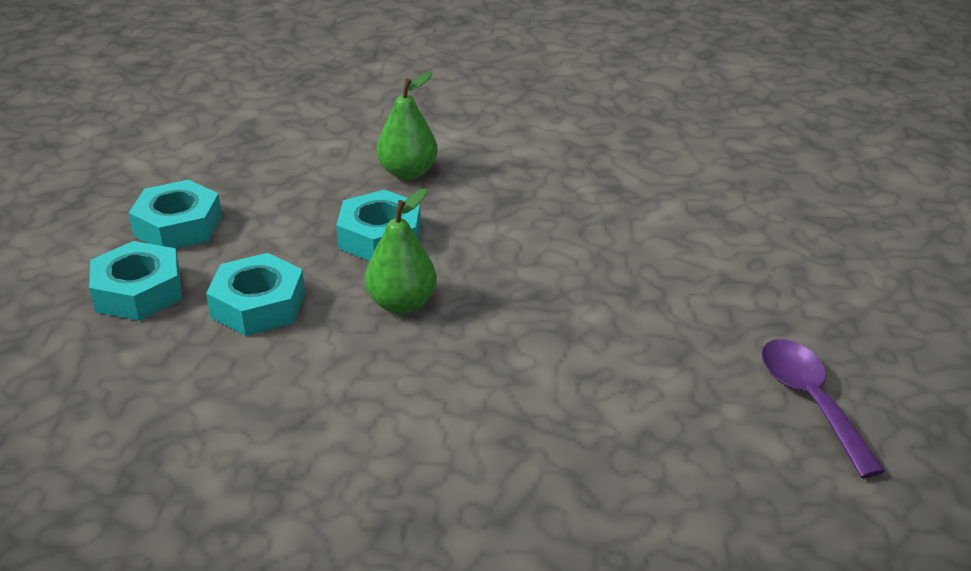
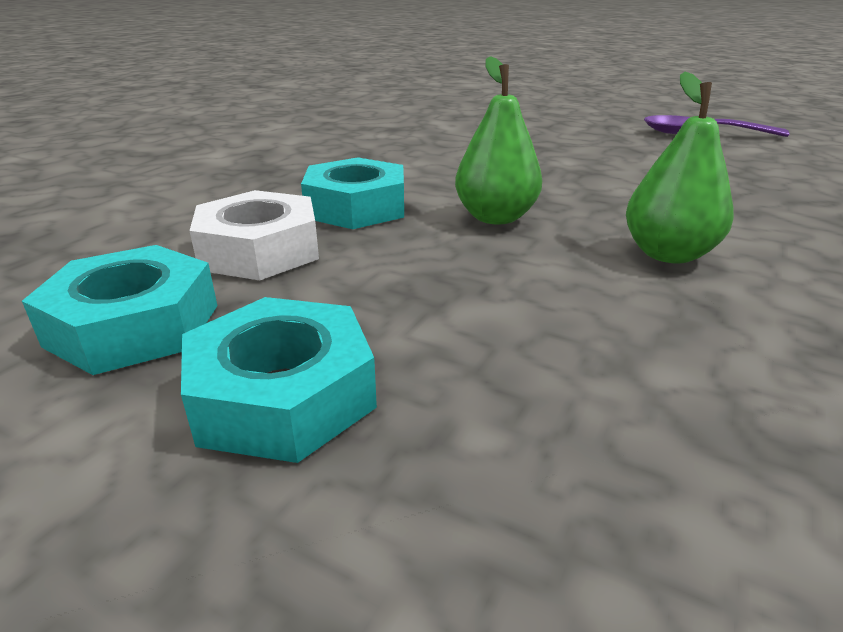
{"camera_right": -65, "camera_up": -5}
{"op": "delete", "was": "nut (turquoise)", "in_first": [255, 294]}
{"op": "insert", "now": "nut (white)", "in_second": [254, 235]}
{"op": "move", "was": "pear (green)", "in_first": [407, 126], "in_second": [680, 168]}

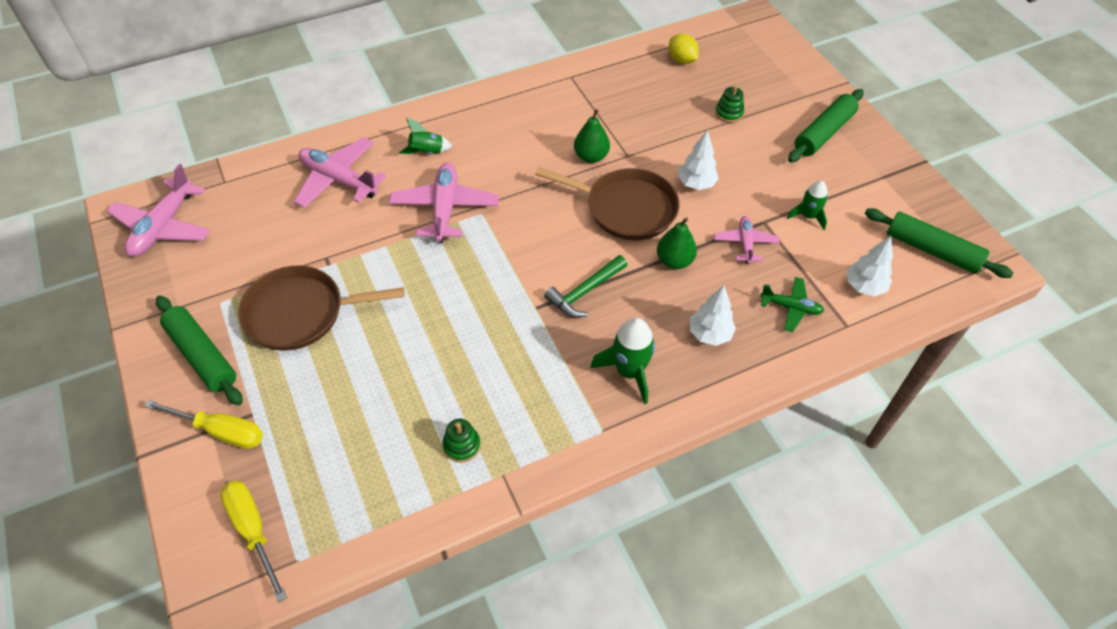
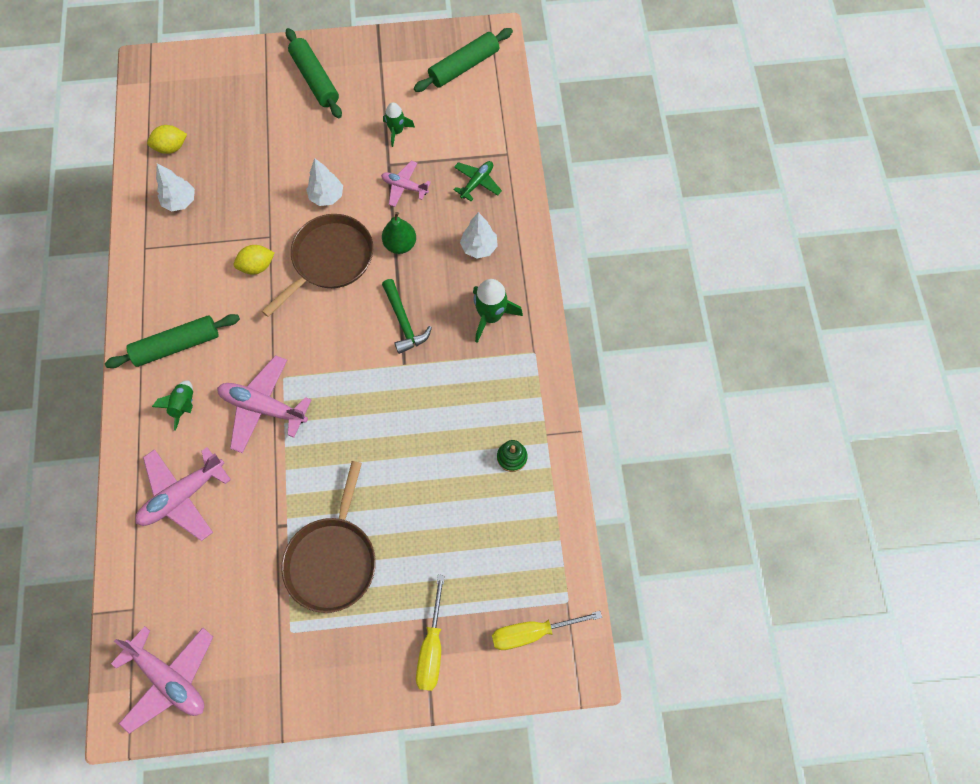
{"camera_right": -70, "camera_up": 15}
{"op": "delete", "was": "stacking toy (green)", "in_first": [729, 104]}
{"op": "move", "was": "rolling pin (green)", "in_first": [199, 350], "in_second": [172, 341]}
{"op": "move", "was": "tree (white)", "in_first": [870, 266], "in_second": [175, 187]}
{"op": "replace", "was": "pear (green)", "now": "lemon (yellow)", "in_first": [592, 136], "in_second": [254, 260]}
{"op": "rotate", "was": "screwdriver (yellow)", "in_first": [203, 424], "in_second": [430, 633], "clockwise": 150}

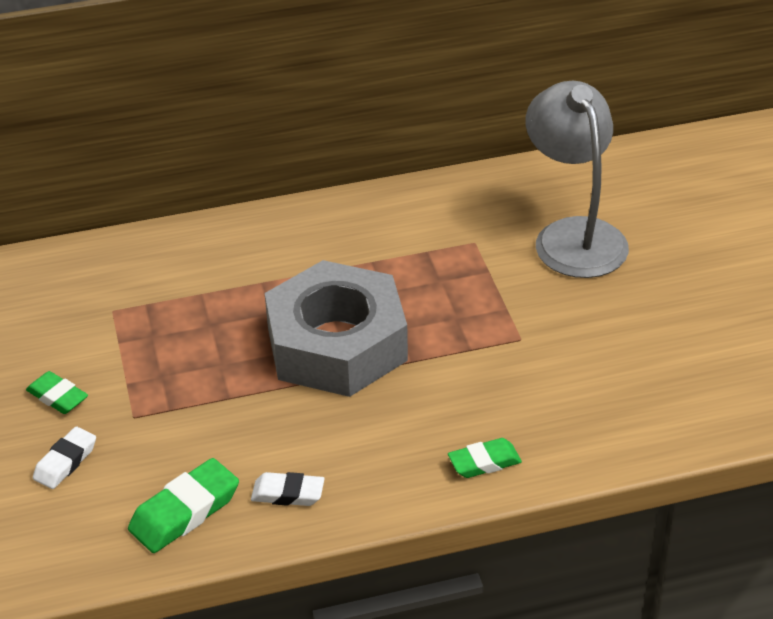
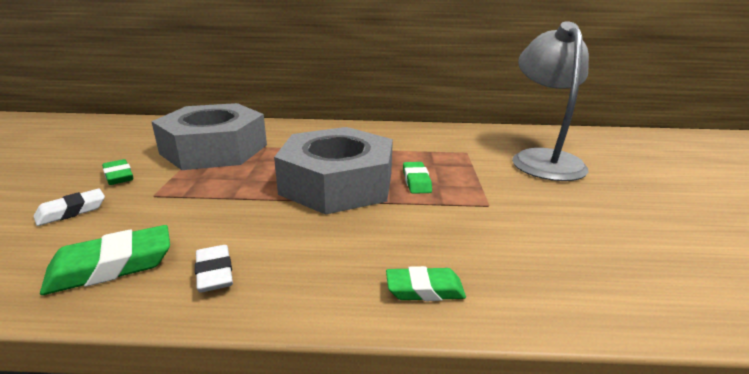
{"camera_right": 15, "camera_up": -15}
{"op": "insert", "now": "nut (grey)", "in_second": [209, 136]}
{"op": "insert", "now": "eraser (green)", "in_second": [417, 178]}
{"op": "rotate", "was": "eraser (white)", "in_first": [287, 489], "in_second": [214, 269], "clockwise": 45}

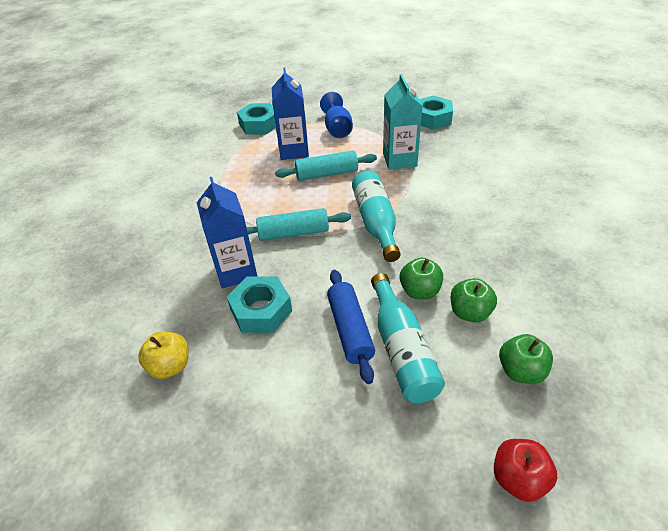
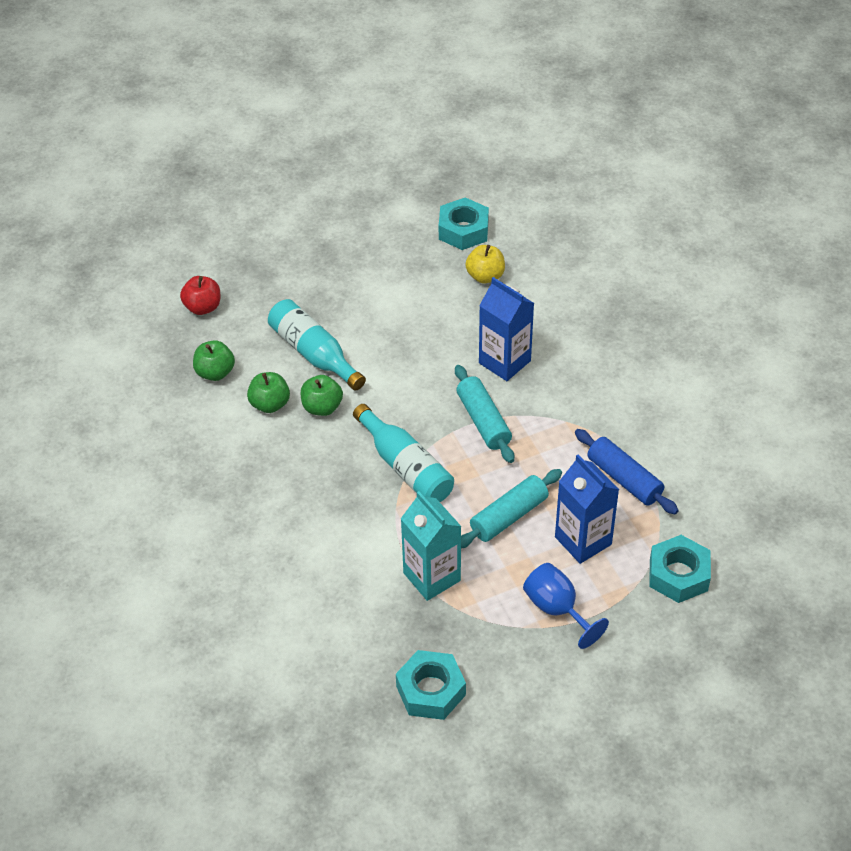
{"camera_right": 150, "camera_up": 5}
{"op": "move", "was": "nut (turquoise)", "in_first": [259, 304], "in_second": [464, 223]}
{"op": "move", "was": "rolling pin (blue)", "in_first": [351, 327], "in_second": [627, 471]}
{"op": "rotate", "was": "rolling pin (turquoise)", "in_first": [298, 224], "in_second": [484, 414], "clockwise": -75}

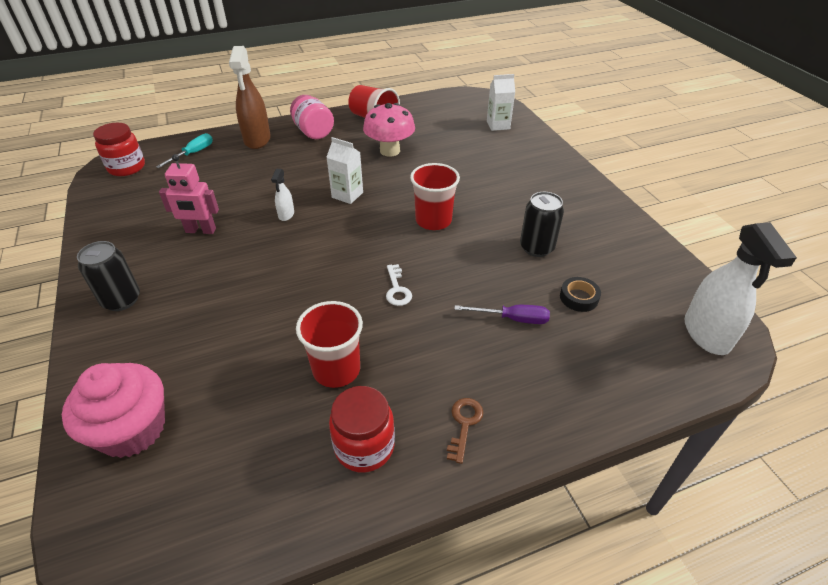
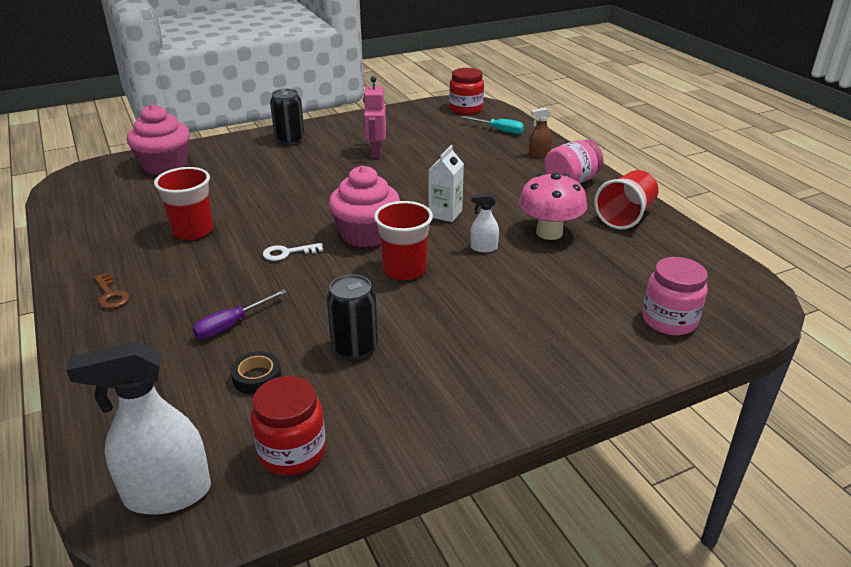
{"camera_right": 85, "camera_up": -10}
{"op": "insert", "now": "cupcake (pink)", "in_second": [364, 207]}
{"op": "move", "was": "spray bottle (white)", "in_first": [282, 195], "in_second": [484, 222]}
{"op": "move", "was": "jar (red)", "in_first": [362, 429], "in_second": [288, 425]}
{"op": "replace", "was": "carton (white)", "now": "jar (pink)", "in_first": [501, 102], "in_second": [675, 296]}
{"op": "rotate", "was": "key (brown)", "in_first": [465, 431], "in_second": [111, 291], "clockwise": 45}
{"op": "rotate", "was": "screwdriver (purple)", "in_first": [502, 314], "in_second": [239, 314], "clockwise": 45}
{"op": "resize", "was": "spray bottle (brown)", "in_first": [250, 97], "in_second": [540, 133], "ratio": 0.48}

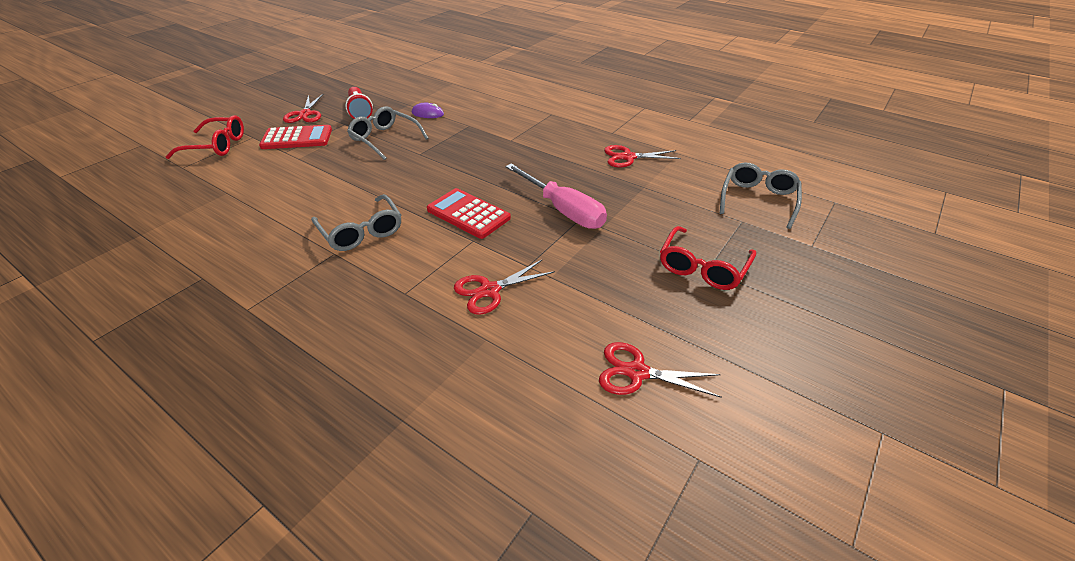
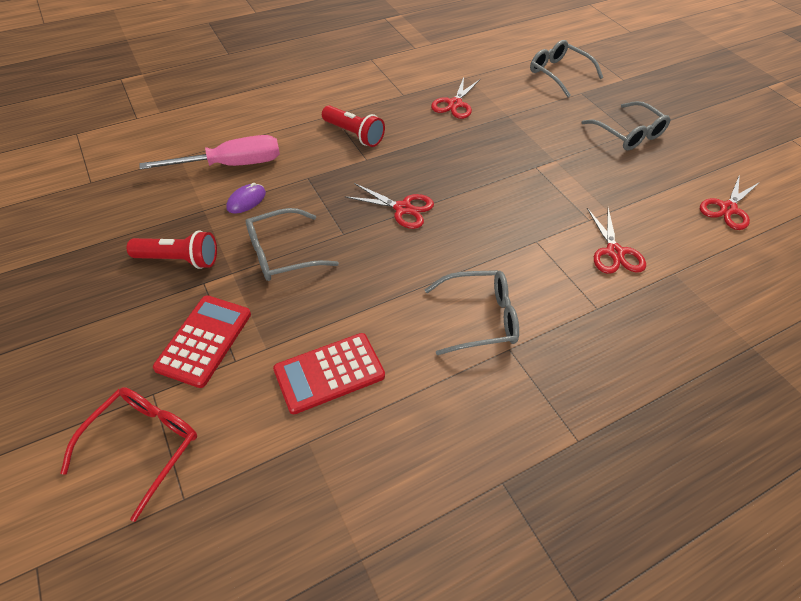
{"camera_right": -65, "camera_up": 10}
{"op": "insert", "now": "flashlight (red)", "in_second": [353, 126]}
{"op": "move", "was": "scissors (red)", "in_first": [303, 108], "in_second": [389, 206]}
{"op": "move", "was": "calculator (red)", "in_first": [469, 213], "in_second": [329, 373]}
{"op": "move", "was": "screwdriver (pink)", "in_first": [556, 196], "in_second": [210, 152]}
{"op": "recolor", "was": "glasses (red)", "now": "glasses (grey)", "in_first": [708, 258], "in_second": [625, 125]}

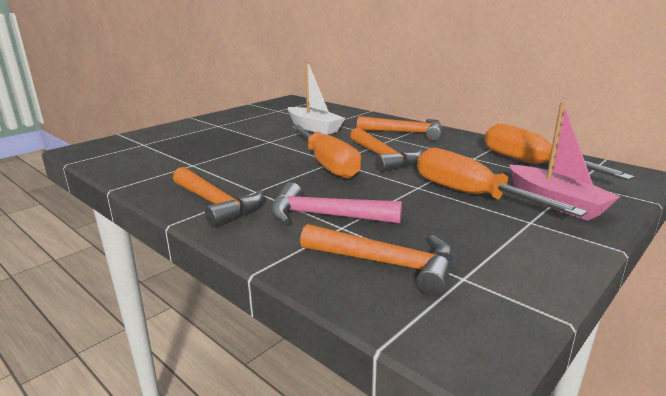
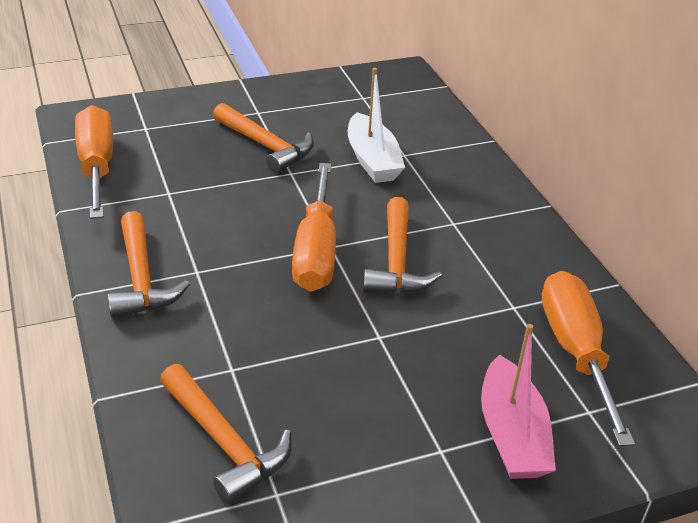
{"camera_right": 25, "camera_up": 15}
{"op": "delete", "was": "hammer (pink)", "in_first": [336, 203]}
{"op": "move", "was": "hammer (orange)", "in_first": [399, 128], "in_second": [263, 138]}
{"op": "move", "was": "screwdriver (orange)", "in_first": [502, 182], "in_second": [94, 162]}

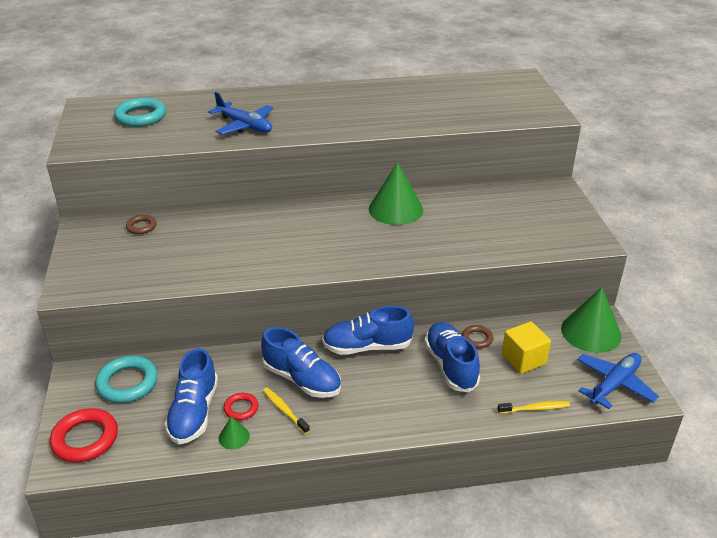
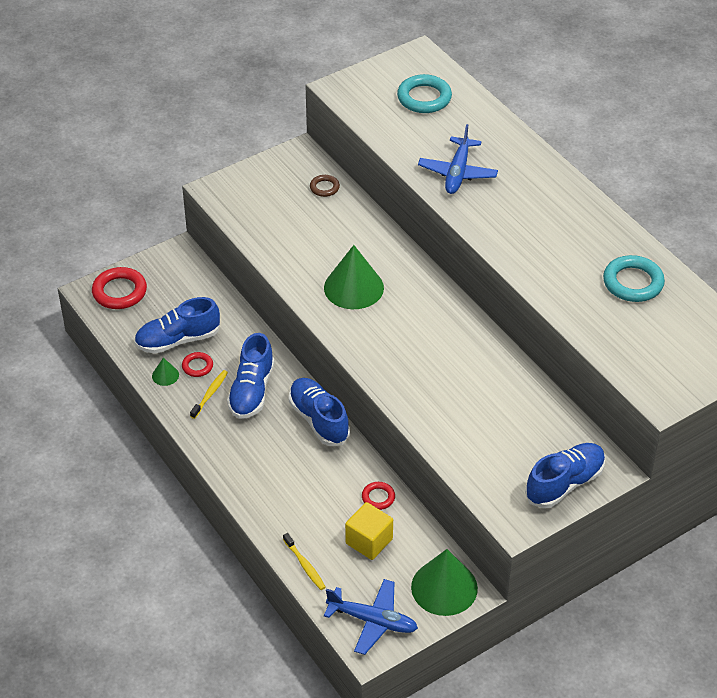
{"camera_right": 65, "camera_up": 10}
{"op": "move", "was": "ring (turquoise)", "in_first": [126, 379], "in_second": [634, 278]}
{"op": "move", "was": "cone (green)", "in_first": [396, 193], "in_second": [354, 277]}
{"op": "move", "was": "shoe (blue)", "in_first": [452, 357], "in_second": [565, 475]}
{"op": "recolor", "was": "ring (brown)", "now": "ring (red)", "in_first": [477, 336], "in_second": [378, 496]}

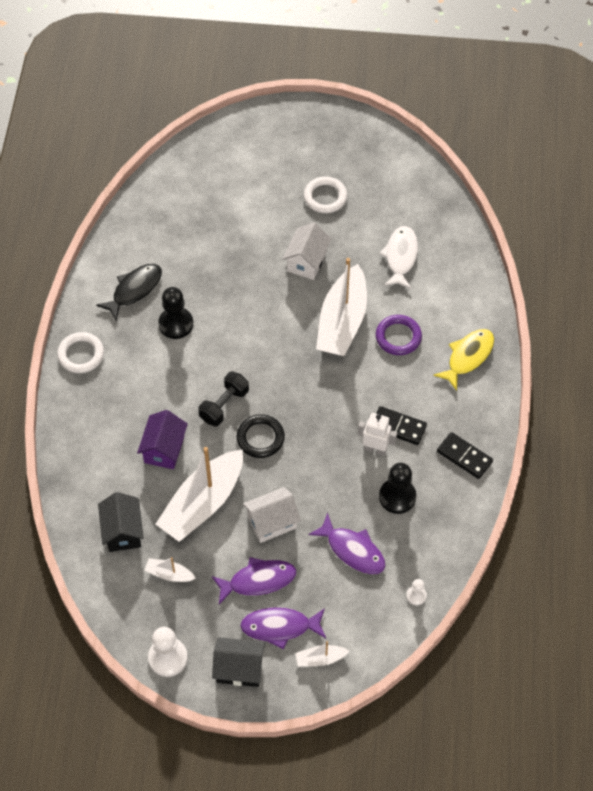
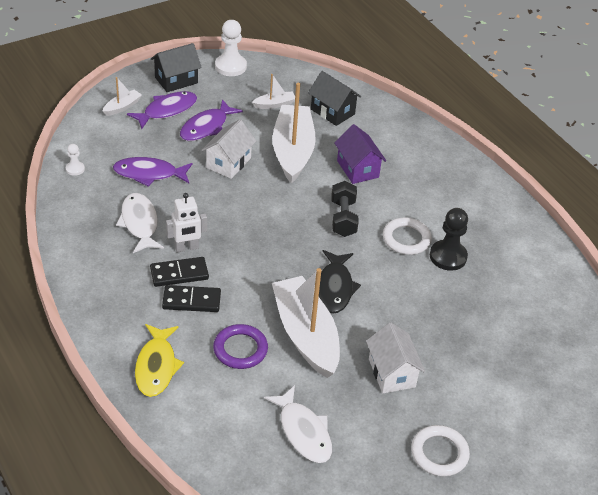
{"camera_right": 140, "camera_up": -15}
{"op": "delete", "was": "ring (black)", "in_first": [260, 436]}
{"op": "move", "was": "ring (white)", "in_first": [80, 352], "in_second": [407, 236]}
{"op": "move", "was": "fish (black)", "in_first": [129, 292], "in_second": [340, 282]}
{"op": "move", "was": "domino (black)", "in_first": [465, 455], "in_second": [191, 298]}
{"op": "replace", "was": "pawn (black)", "now": "fish (white)", "in_first": [397, 488], "in_second": [140, 223]}

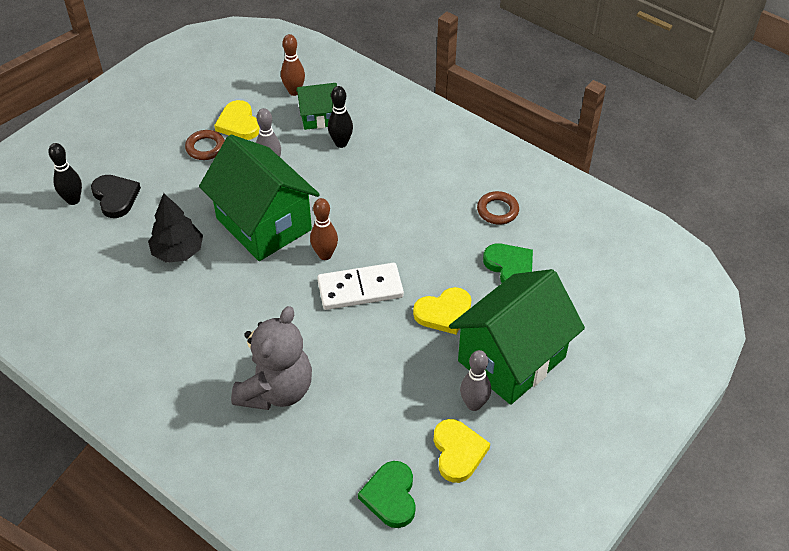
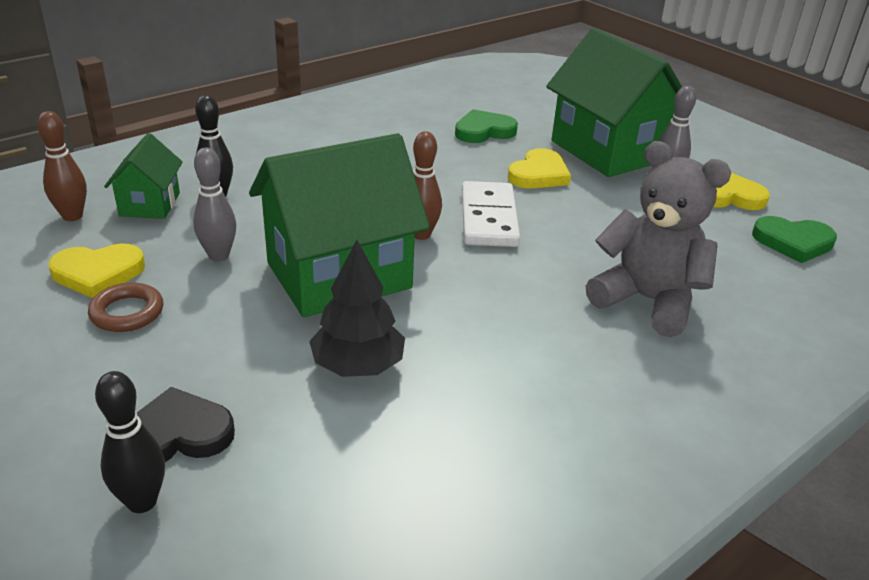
{"camera_right": -80, "camera_up": -15}
{"op": "delete", "was": "ring (brown)", "in_first": [498, 208]}
{"op": "rotate", "was": "heart (yellow)", "in_first": [442, 310], "in_second": [539, 168], "clockwise": 45}

